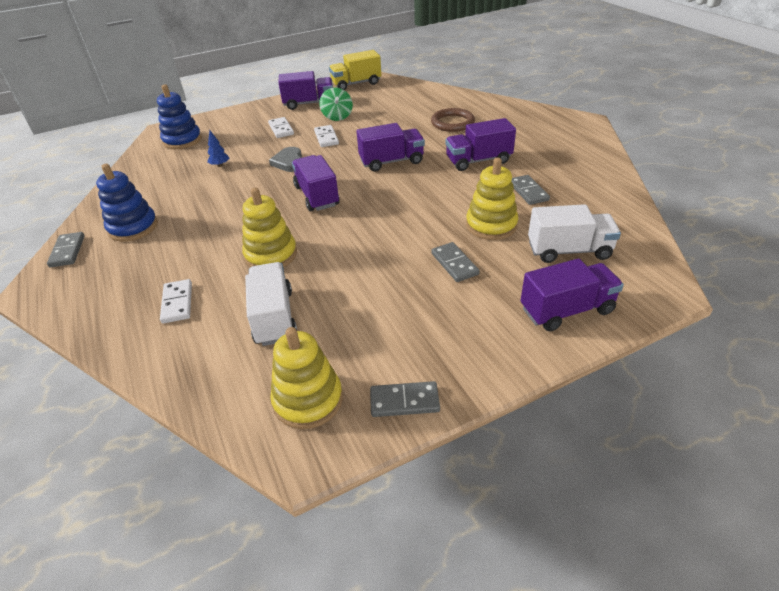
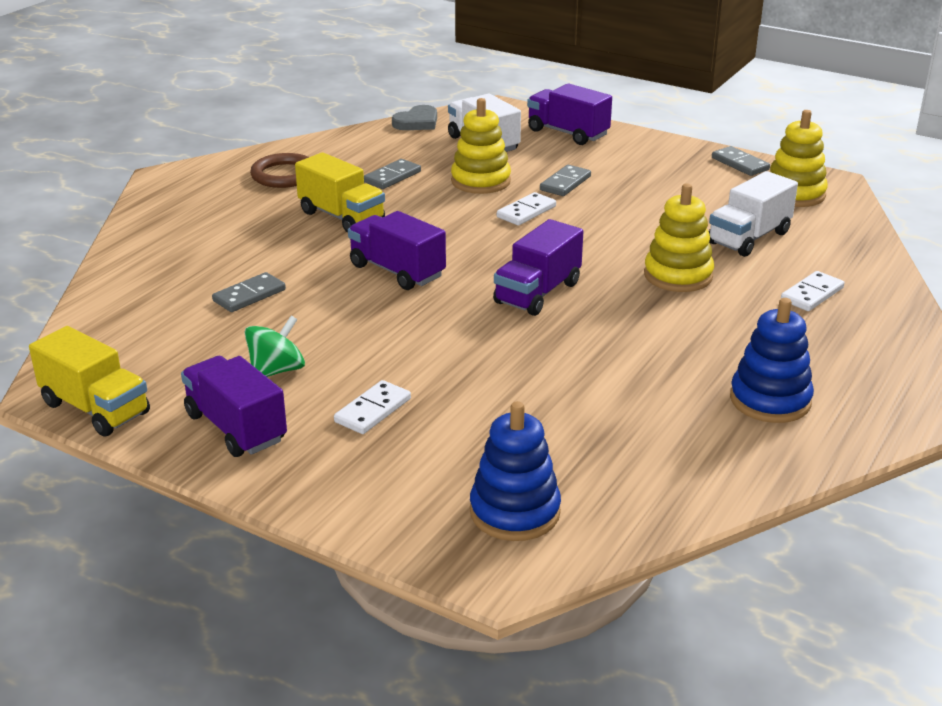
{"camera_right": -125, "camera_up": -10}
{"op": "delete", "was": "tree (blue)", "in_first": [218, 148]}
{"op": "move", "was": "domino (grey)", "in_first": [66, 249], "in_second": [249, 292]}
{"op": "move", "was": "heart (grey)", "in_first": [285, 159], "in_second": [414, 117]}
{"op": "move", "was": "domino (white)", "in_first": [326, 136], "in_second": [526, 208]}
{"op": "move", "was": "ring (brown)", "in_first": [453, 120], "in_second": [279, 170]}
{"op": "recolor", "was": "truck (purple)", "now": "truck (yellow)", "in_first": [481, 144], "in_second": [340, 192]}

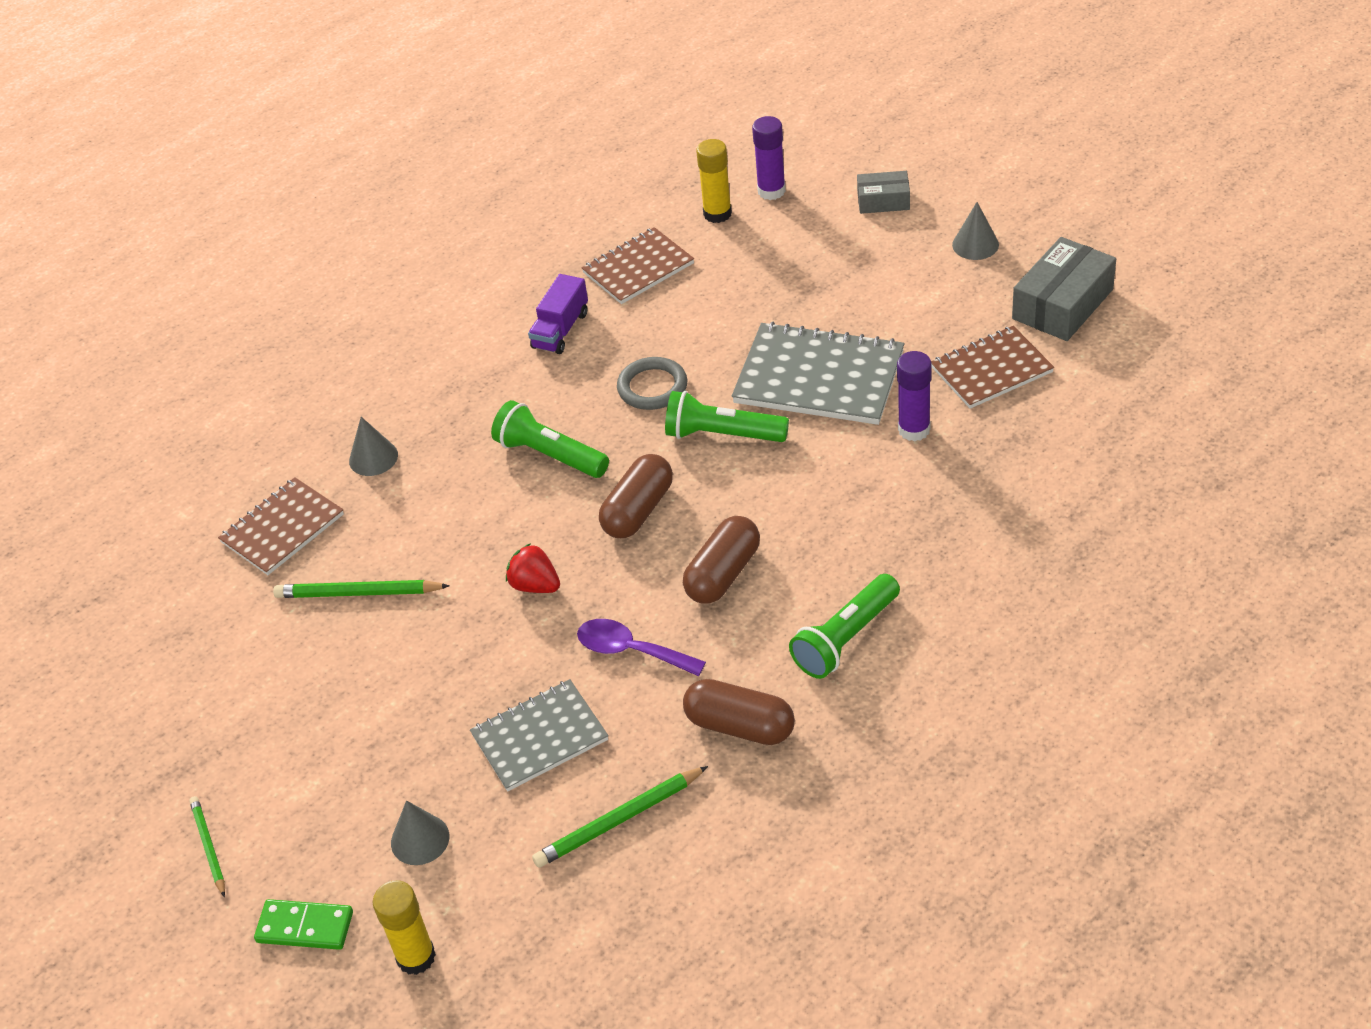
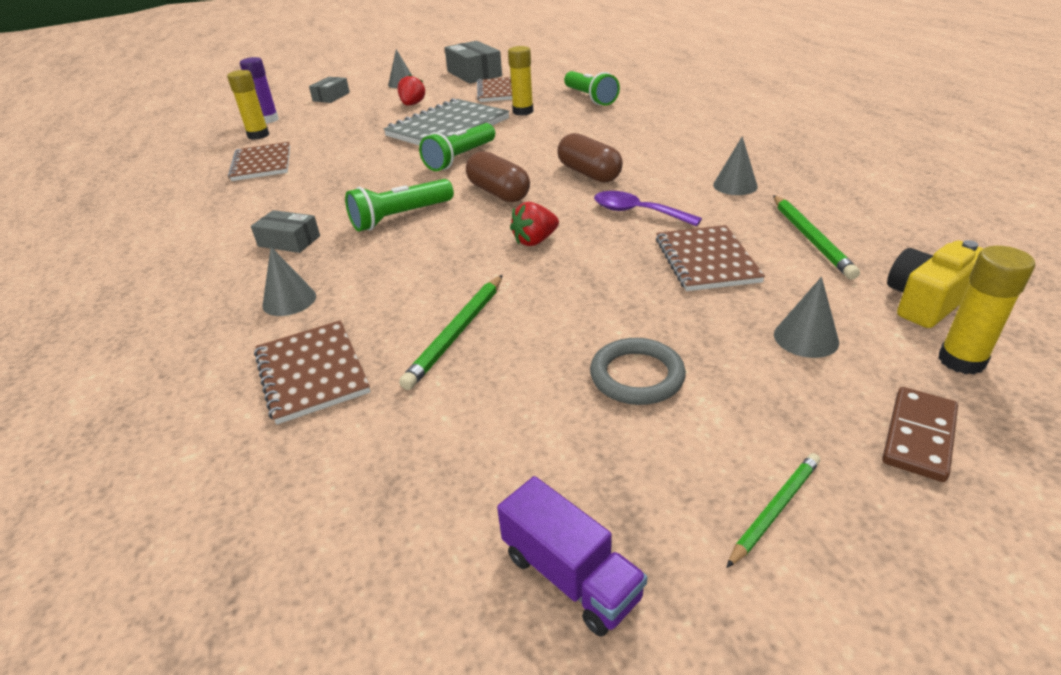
{"camera_right": -70, "camera_up": -10}
{"op": "insert", "now": "box (grey)", "in_second": [285, 231]}
{"op": "insert", "now": "strawberry (red)", "in_second": [411, 90]}
{"op": "insert", "now": "camera (yellow)", "in_second": [935, 284]}
{"op": "move", "was": "truck (purple)", "in_first": [558, 314], "in_second": [572, 556]}
{"op": "move", "was": "ring (grey)", "in_first": [652, 383], "in_second": [638, 371]}
{"op": "move", "was": "flashlight (green)", "in_first": [844, 626], "in_second": [592, 88]}
{"op": "replace", "was": "capsule (brown)", "now": "cone (grey)", "in_first": [739, 712], "in_second": [735, 165]}
{"op": "recolor", "was": "domino (green)", "now": "domino (brown)", "in_first": [303, 924], "in_second": [920, 434]}
{"op": "recolor", "was": "notebook (grey)", "now": "notebook (brown)", "in_first": [539, 735], "in_second": [710, 258]}
{"op": "recolor", "was": "glue stick (purple)", "now": "glue stick (yellow)", "in_first": [914, 396], "in_second": [521, 81]}
{"op": "rotate", "was": "pencil (green)", "in_first": [207, 846], "in_second": [773, 510], "clockwise": 135}
{"op": "rotate", "was": "spoon (purple)", "in_first": [641, 647], "in_second": [648, 208], "clockwise": 75}

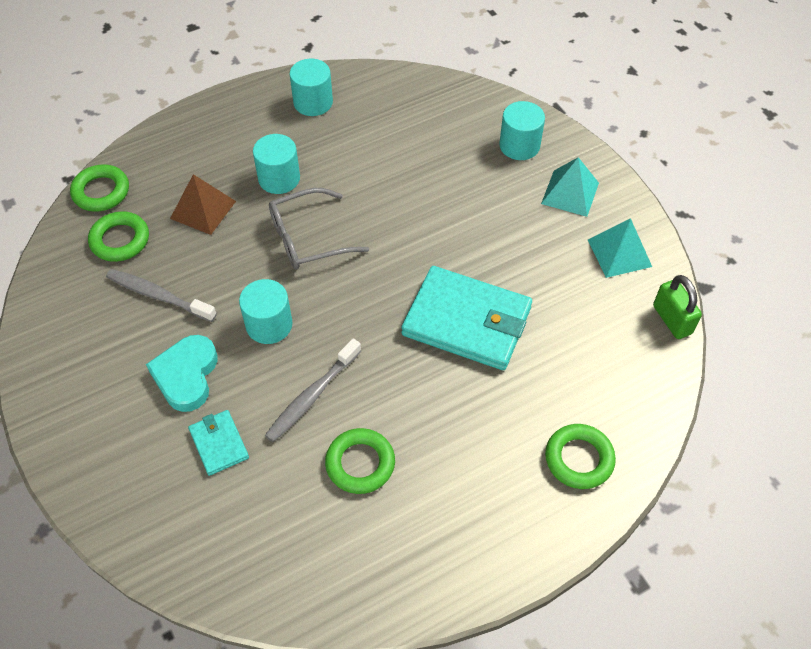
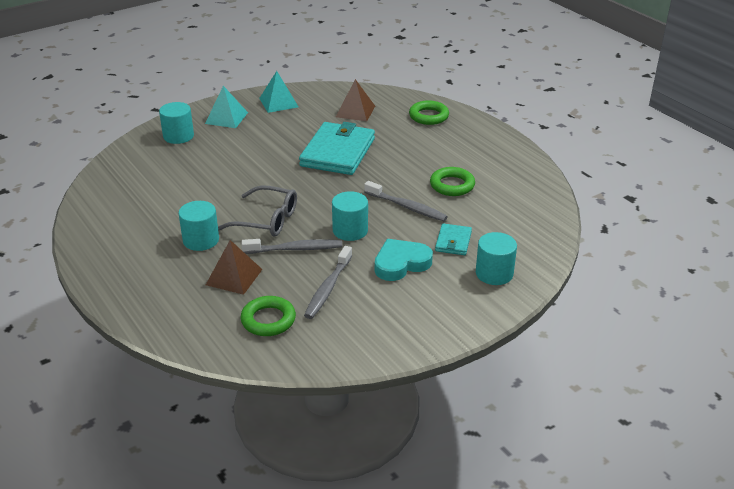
{"camera_right": -95, "camera_up": -20}
{"op": "delete", "was": "ring (green)", "in_first": [99, 188]}
{"op": "delete", "was": "padlock (green)", "in_first": [677, 307]}
{"op": "insert", "now": "toothbrush (grey)", "in_second": [292, 246]}
{"op": "insert", "now": "pyramid (brown)", "in_second": [355, 100]}
{"op": "move", "was": "cylinder (turquoise)", "in_first": [311, 87], "in_second": [496, 258]}
{"op": "rotate", "was": "heart (turquoise)", "in_first": [181, 373], "in_second": [404, 260], "clockwise": 150}
{"op": "rotate", "was": "wallet (turquoise)", "in_first": [218, 443], "in_second": [453, 239], "clockwise": -45}
{"op": "rotate", "was": "glasses (grey)", "in_first": [319, 228], "in_second": [257, 211], "clockwise": -45}

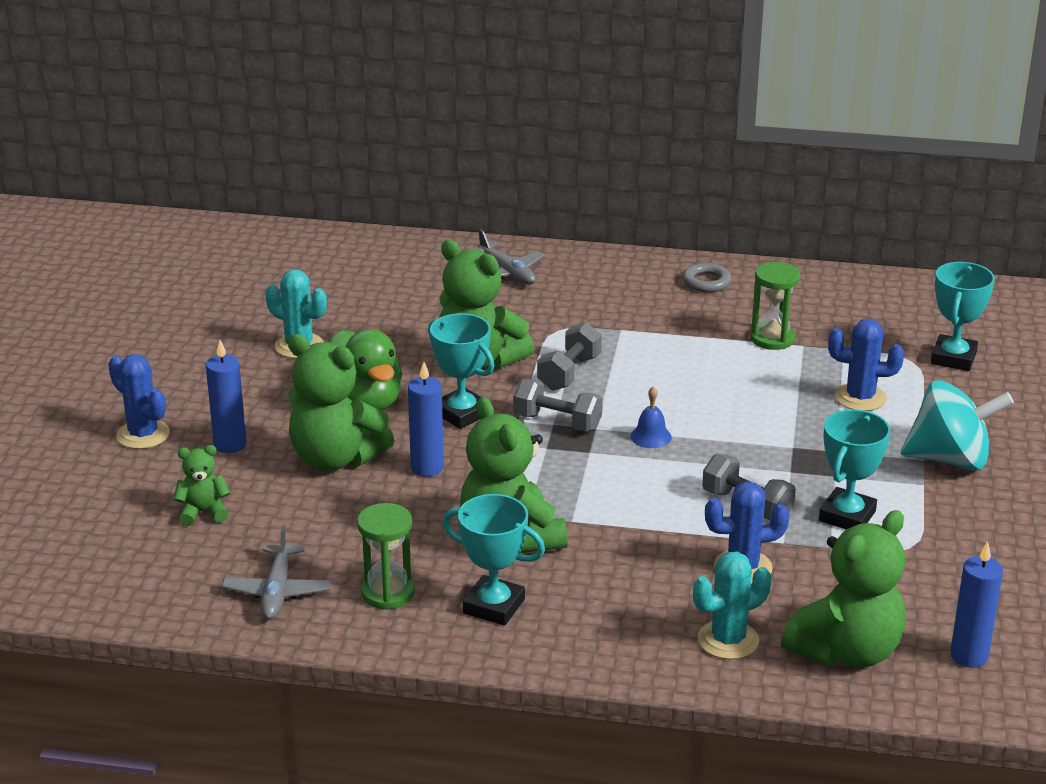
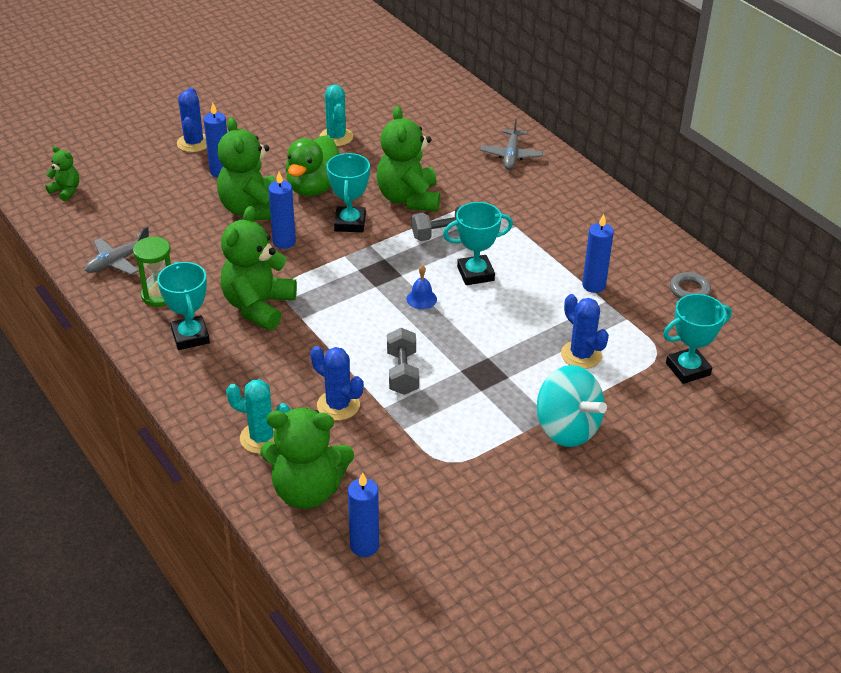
{"camera_right": 45, "camera_up": 10}
{"op": "delete", "was": "dumbbell (grey)", "in_first": [558, 405]}
{"op": "move", "was": "teddy bear (green)", "in_first": [201, 485], "in_second": [62, 173]}
{"op": "move", "was": "ring (grey)", "in_first": [707, 278], "in_second": [690, 285]}
{"op": "move", "was": "trophy (turquoise)", "in_first": [854, 469], "in_second": [478, 243]}
{"op": "replace", "was": "hourglass (green)", "now": "candle (blue)", "in_first": [775, 306], "in_second": [598, 253]}

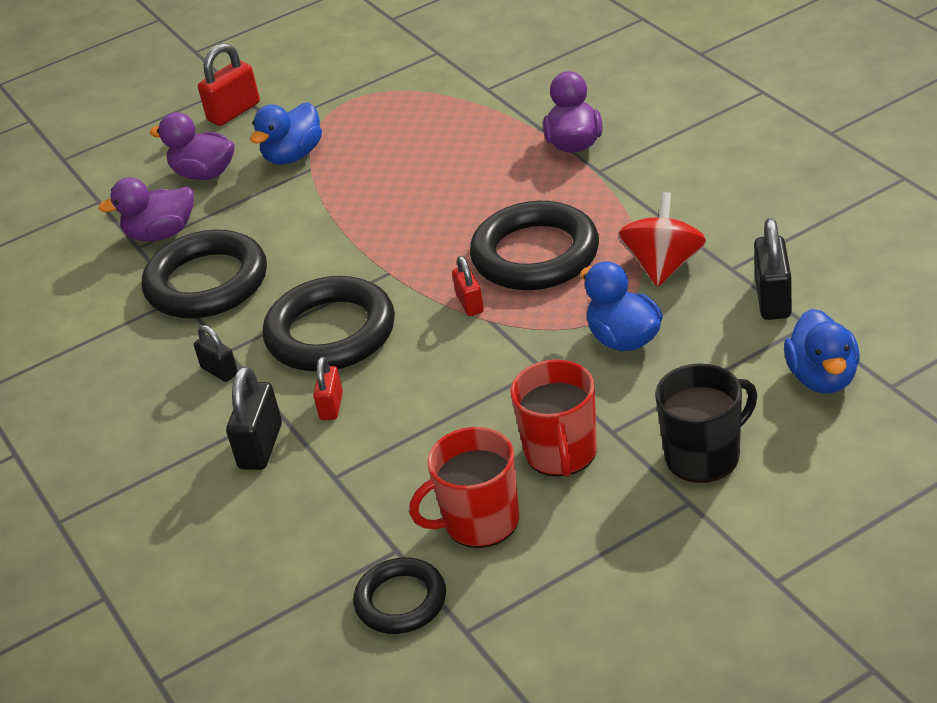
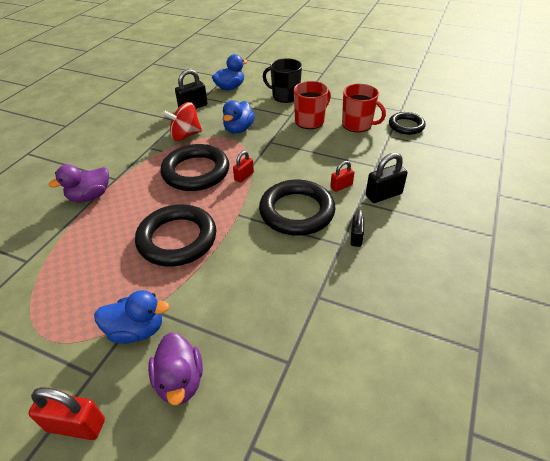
{"camera_right": -130, "camera_up": 5}
{"op": "delete", "was": "duck (purple)", "in_first": [145, 209]}
{"op": "move", "was": "ring (black)", "in_first": [204, 274], "in_second": [175, 235]}

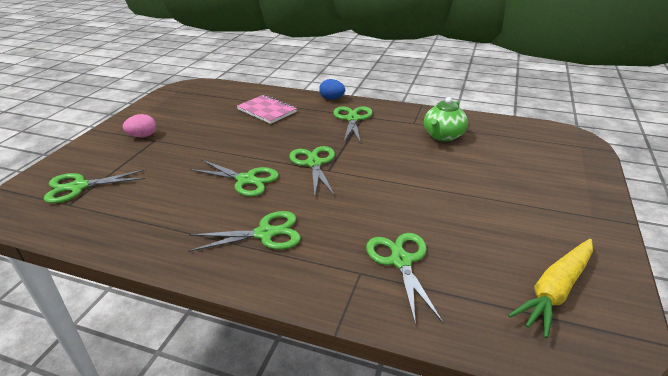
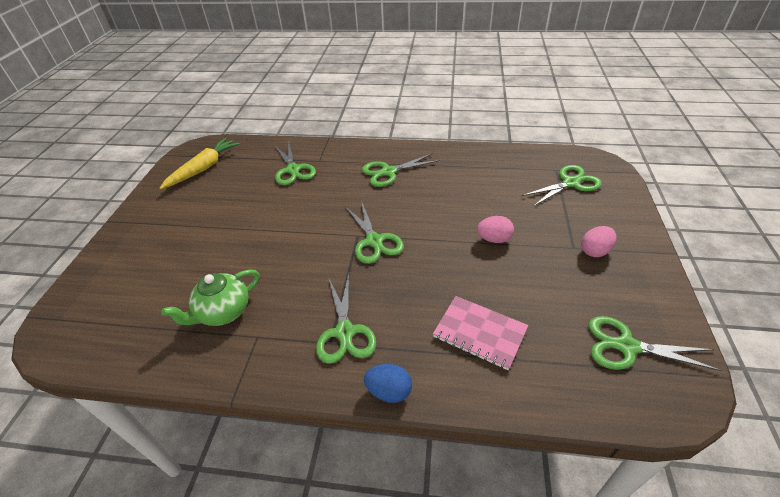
{"camera_right": 170, "camera_up": 10}
{"op": "insert", "now": "egg (pink)", "in_second": [495, 229]}
{"op": "move", "was": "scissors (green)", "in_first": [234, 178], "in_second": [655, 343]}
{"op": "rotate", "was": "teapot (green)", "in_first": [446, 119], "in_second": [210, 297], "clockwise": -150}

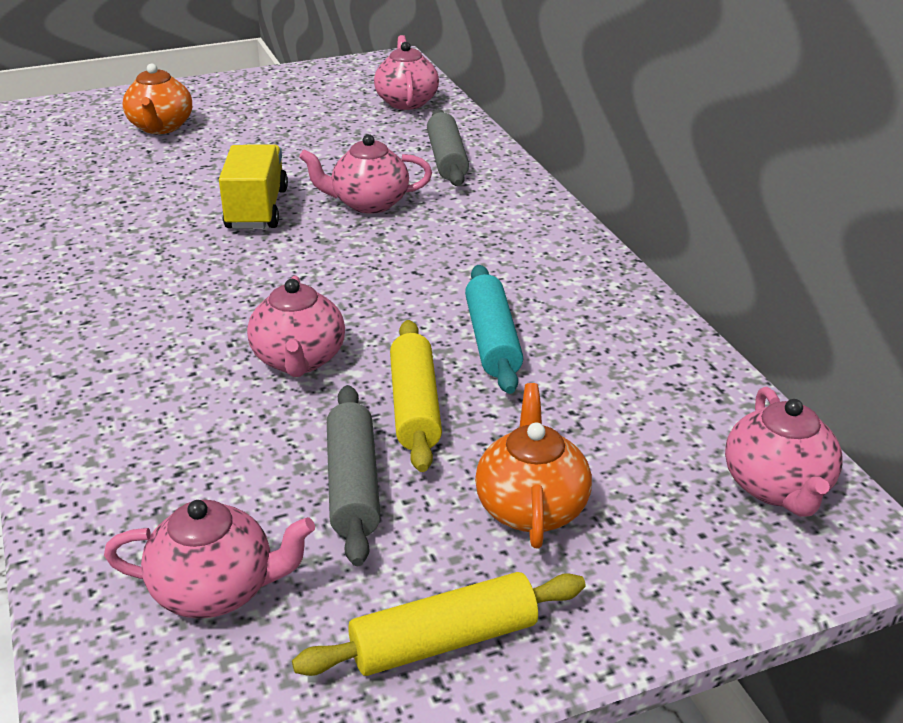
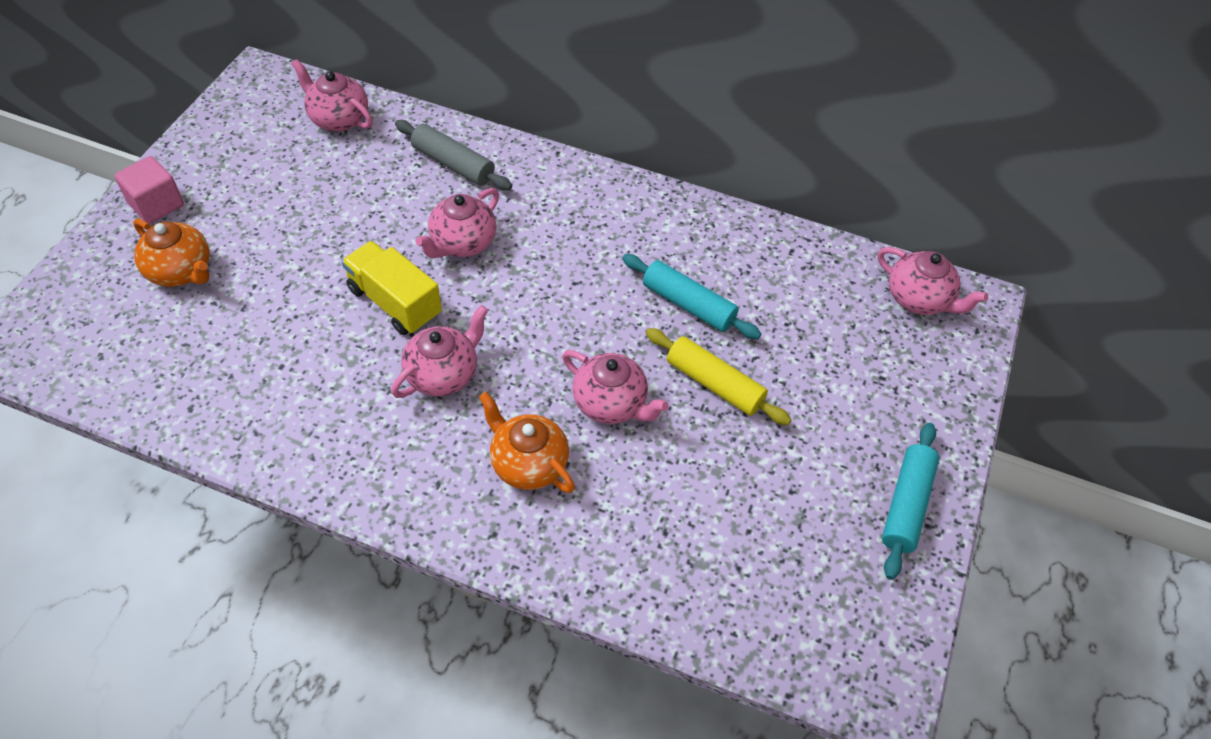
{"camera_right": -50, "camera_up": 20}
{"op": "delete", "was": "rolling pin (grey)", "in_first": [354, 475]}
{"op": "insert", "now": "cube (pink)", "in_second": [149, 190]}
{"op": "move", "was": "teapot (pink)", "in_first": [209, 559], "in_second": [439, 351]}
{"op": "move", "was": "teapot (orange)", "in_first": [533, 465], "in_second": [527, 442]}
{"op": "recolor", "was": "rolling pin (yellow)", "now": "rolling pin (turquoise)", "in_first": [439, 624], "in_second": [910, 501]}

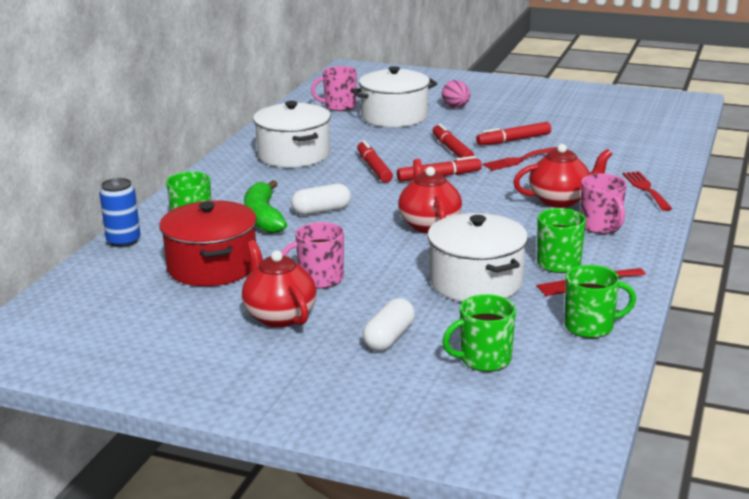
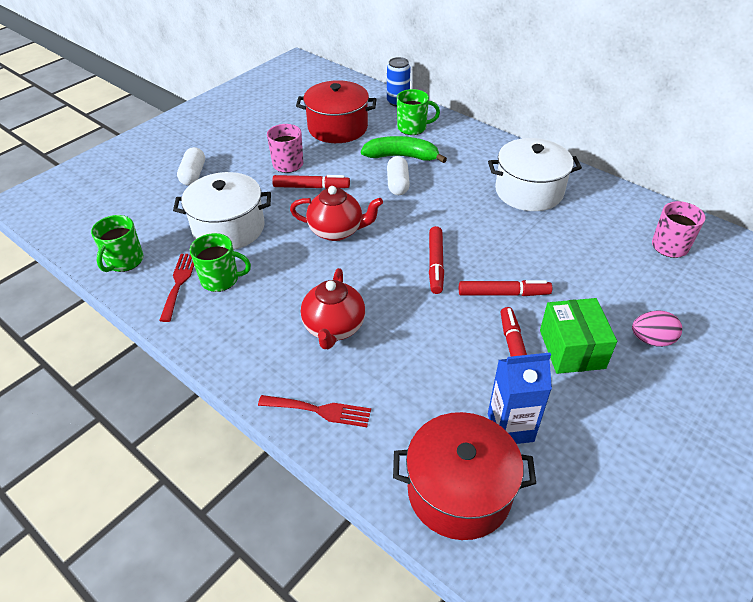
{"camera_right": 110, "camera_up": 20}
{"op": "delete", "was": "teapot (red)", "in_first": [279, 284]}
{"op": "delete", "was": "pot (white)", "in_first": [394, 96]}
{"op": "delete", "was": "mug (green)", "in_first": [479, 333]}
{"op": "delete", "was": "fork (red)", "in_first": [520, 159]}
{"op": "delete", "was": "mug (pink)", "in_first": [603, 204]}
{"op": "insert", "now": "pot (red)", "in_second": [464, 476]}
{"op": "insert", "now": "carton (blue)", "in_second": [520, 398]}
{"op": "insert", "now": "box (green)", "in_second": [578, 336]}
{"op": "move", "was": "marker (red)", "in_first": [375, 161], "in_second": [311, 182]}
{"op": "rotate", "was": "capsule (white)", "in_first": [389, 324], "in_second": [191, 166], "clockwise": 45}

